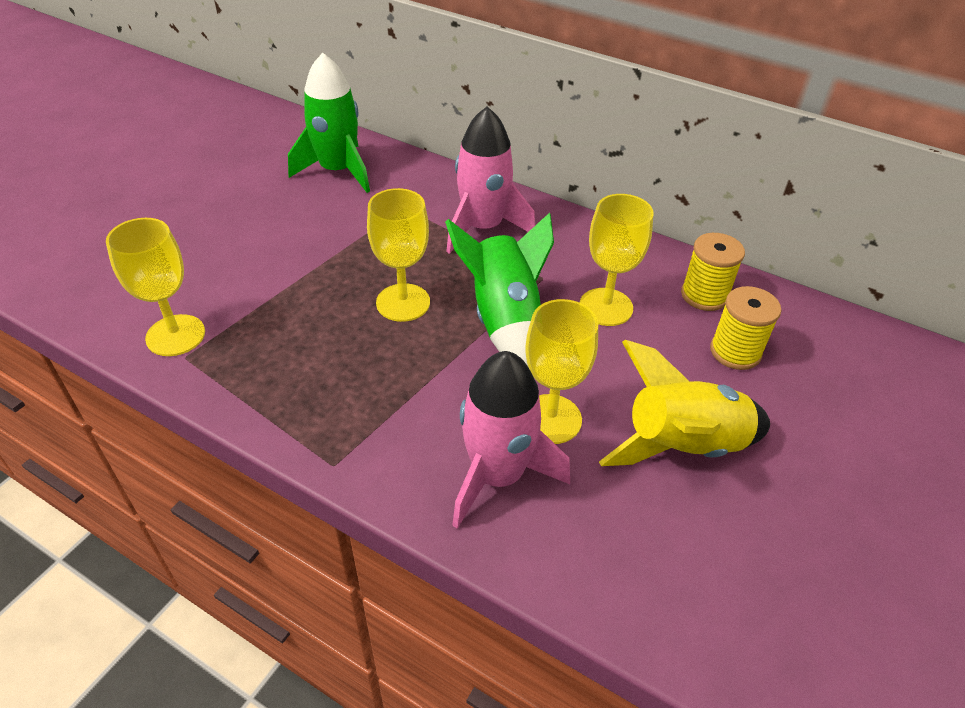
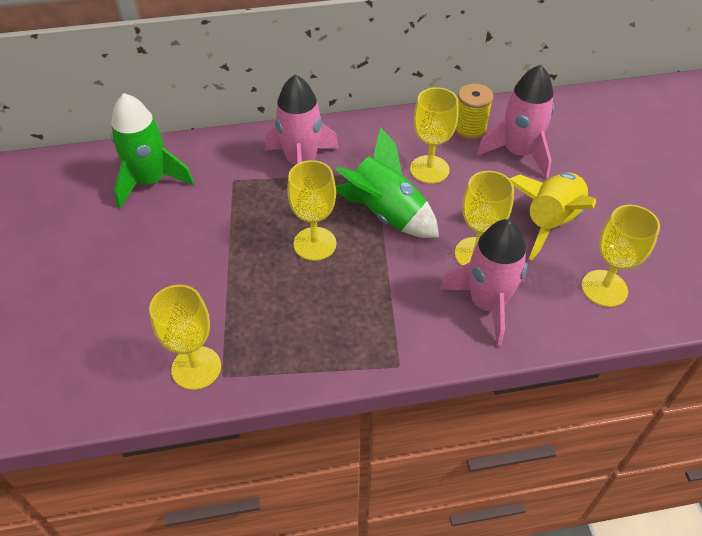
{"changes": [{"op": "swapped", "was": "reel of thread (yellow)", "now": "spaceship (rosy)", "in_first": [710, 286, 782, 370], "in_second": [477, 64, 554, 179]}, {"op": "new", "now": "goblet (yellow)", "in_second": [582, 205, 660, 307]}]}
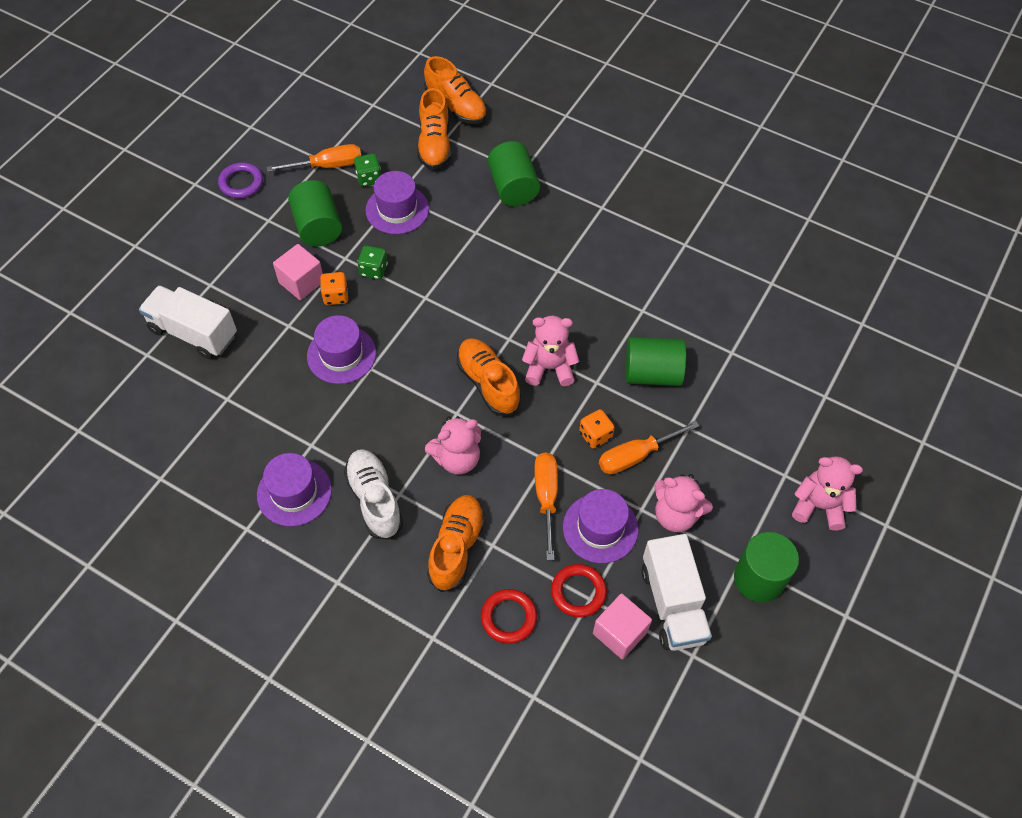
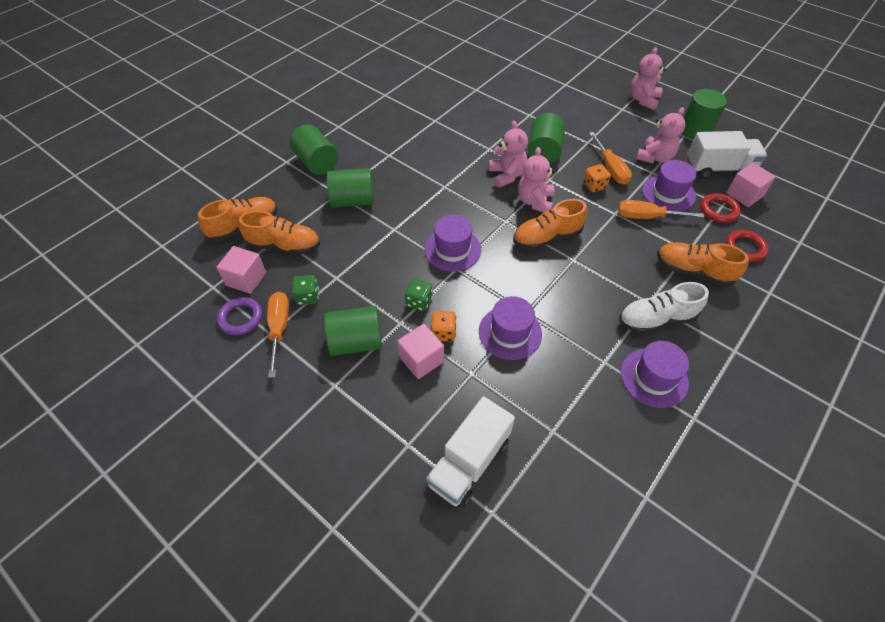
{"changes": [{"op": "new", "now": "cube (rosy)", "in_second": [217, 246, 266, 294]}, {"op": "shifted", "was": "hoop (purple)", "in_first": [218, 162, 263, 198], "in_second": [217, 297, 262, 335]}, {"op": "new", "now": "solid cylinder (green)", "in_second": [290, 124, 338, 175]}, {"op": "shifted", "was": "top hat (purple)", "in_first": [366, 171, 429, 234], "in_second": [424, 215, 481, 272]}, {"op": "shifted", "was": "stuffed bear (rosy)", "in_first": [425, 417, 481, 475], "in_second": [489, 121, 528, 188]}]}
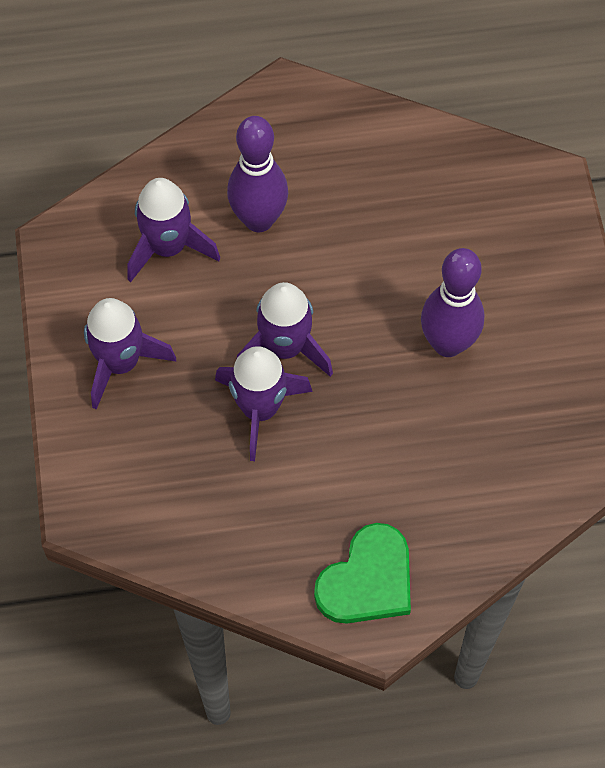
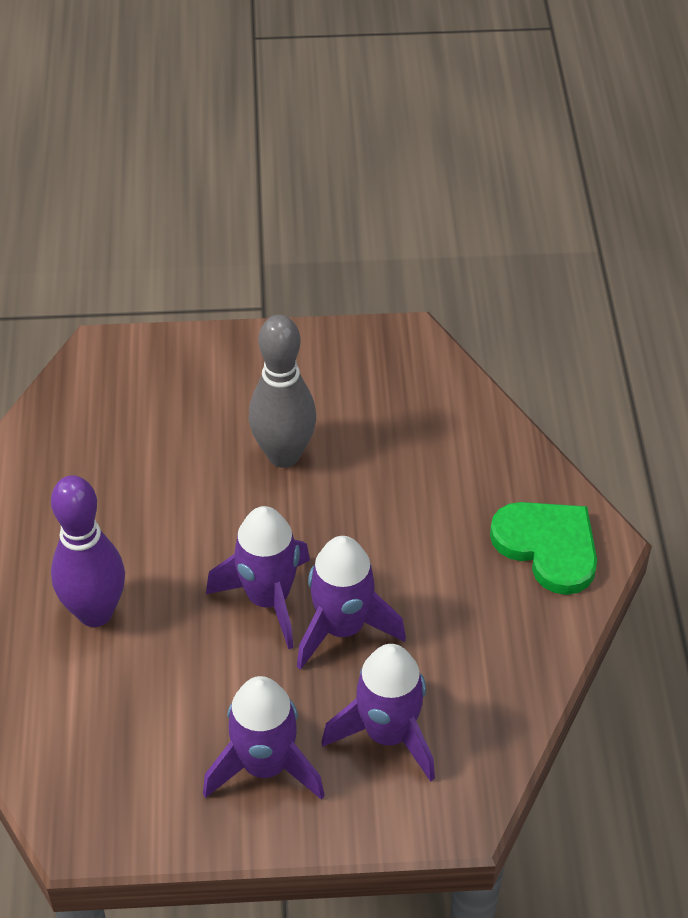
{"changes": [{"op": "repainted", "was": "bowling pin (purple)", "now": "bowling pin (grey)", "in_first": [421, 248, 485, 357], "in_second": [249, 315, 316, 468]}, {"op": "shifted", "was": "spaceship (purple)", "in_first": [127, 178, 220, 282], "in_second": [322, 644, 435, 782]}]}
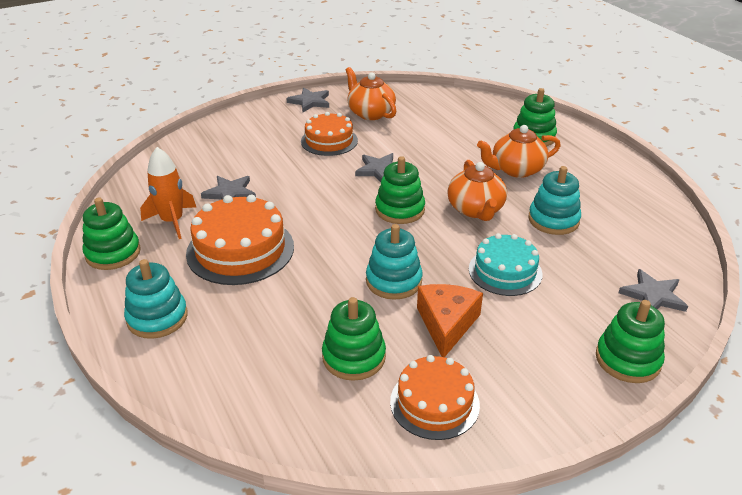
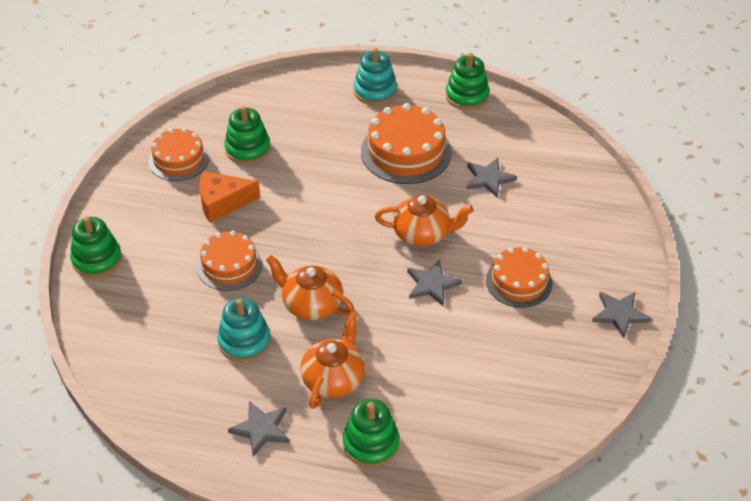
{"changes": [{"op": "repainted", "was": "cake (turquoise)", "now": "cake (orange)", "in_first": [469, 233, 543, 296], "in_second": [197, 231, 262, 291]}, {"op": "rotated", "was": "cheese wedge (orange)", "in_first": [417, 284, 483, 357], "in_second": [199, 171, 260, 223], "clockwise": 120}, {"op": "shifted", "was": "five-pointed star (grey)", "in_first": [619, 269, 688, 312], "in_second": [228, 401, 290, 457]}, {"op": "shifted", "was": "china teapot (orange)", "in_first": [346, 67, 396, 120], "in_second": [375, 195, 474, 246]}, {"op": "gone", "was": "spaceship (orange)", "in_first": [140, 147, 196, 239]}, {"op": "gone", "was": "stacking toy (turquoise)", "in_first": [366, 224, 423, 300]}, {"op": "gone", "was": "stacking toy (green)", "in_first": [375, 156, 425, 224]}]}
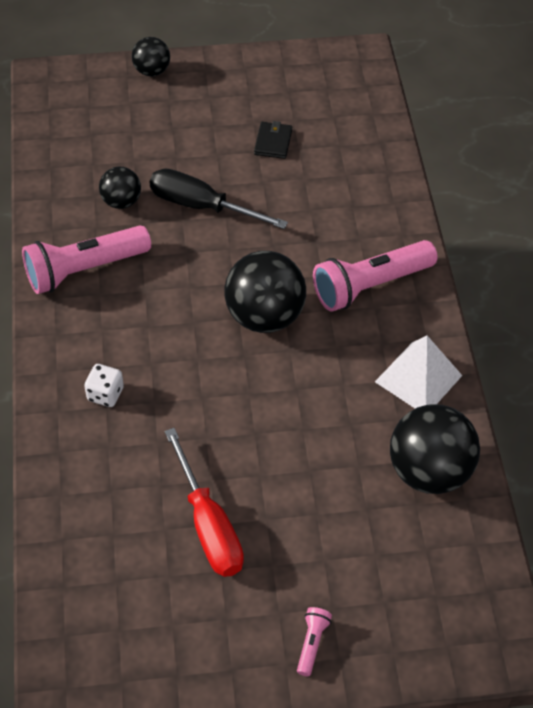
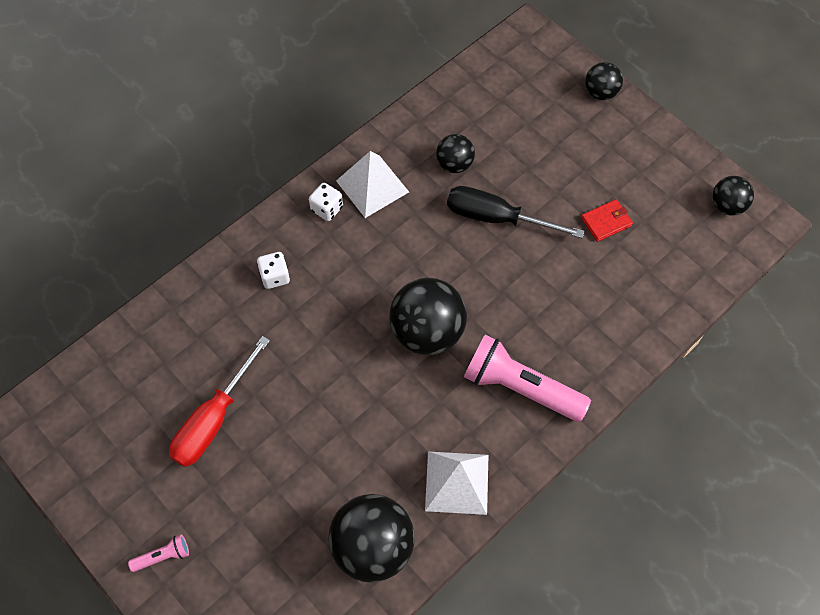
{"changes": [{"op": "new", "now": "game die (snow-white)", "in_second": [309, 183, 343, 221]}, {"op": "swapped", "was": "pocket torch (rosy)", "now": "pyramid shape (snow-white)", "in_first": [22, 225, 151, 294], "in_second": [336, 151, 409, 218]}, {"op": "rotated", "was": "flat screwdriver (ebony)", "in_first": [150, 168, 288, 229], "in_second": [447, 186, 585, 238], "clockwise": -60}, {"op": "repainted", "was": "billfold (ebony)", "now": "billfold (red)", "in_first": [254, 121, 292, 159], "in_second": [581, 199, 633, 242]}, {"op": "new", "now": "ball (ebony)", "in_second": [712, 176, 754, 216]}]}
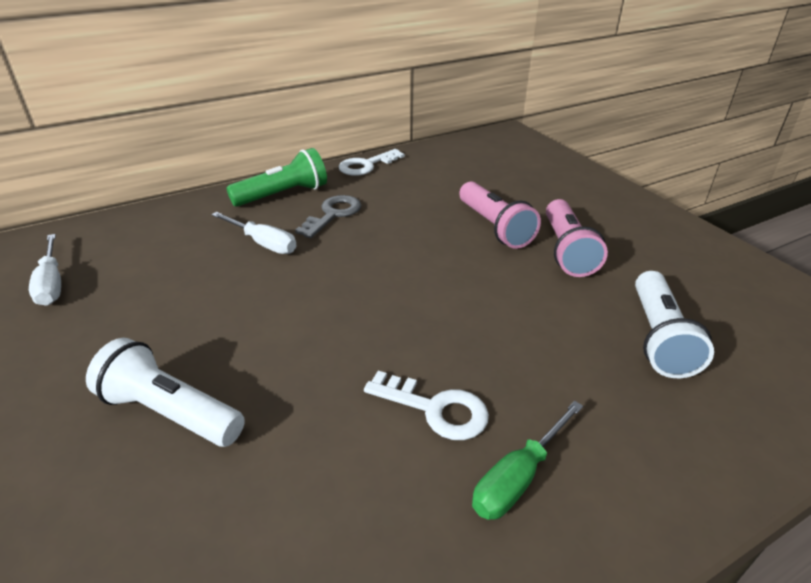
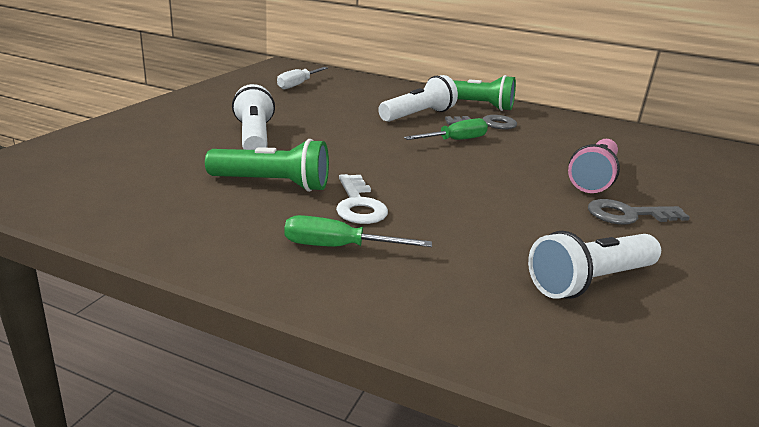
{"changes": [{"op": "new", "now": "pocket torch (green)", "in_second": [205, 139, 329, 192]}, {"op": "swapped", "was": "flat screwdriver (snow-white)", "now": "pocket torch (snow-white)", "in_first": [211, 212, 297, 254], "in_second": [378, 75, 458, 122]}, {"op": "new", "now": "flat screwdriver (green)", "in_second": [404, 118, 488, 140]}, {"op": "swapped", "was": "pocket torch (rosy)", "now": "door key (grey)", "in_first": [546, 199, 608, 277], "in_second": [588, 199, 690, 224]}, {"op": "gone", "was": "door key (snow-white)", "in_first": [339, 149, 405, 176]}]}
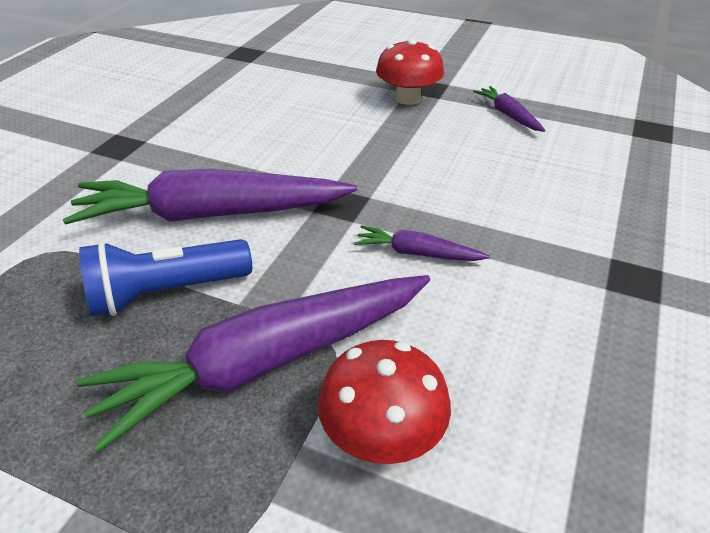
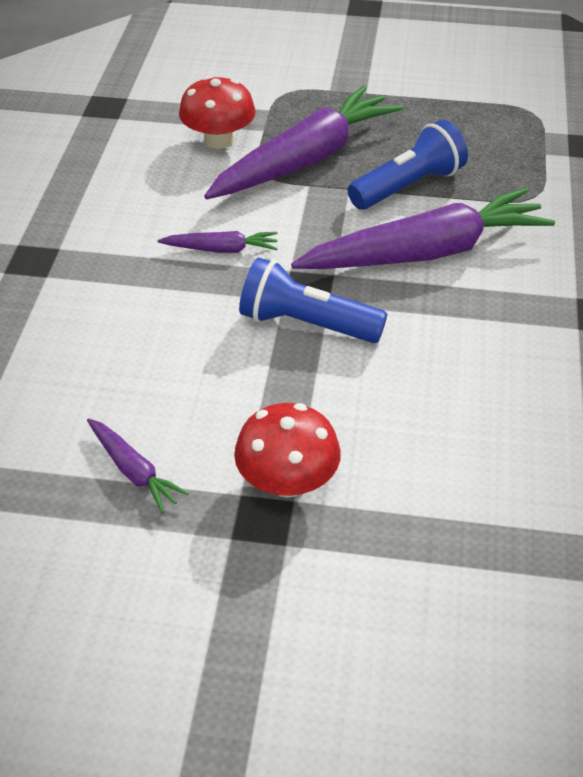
{"changes": [{"op": "new", "now": "pocket torch (royal blue)", "in_second": [239, 257, 387, 343]}]}
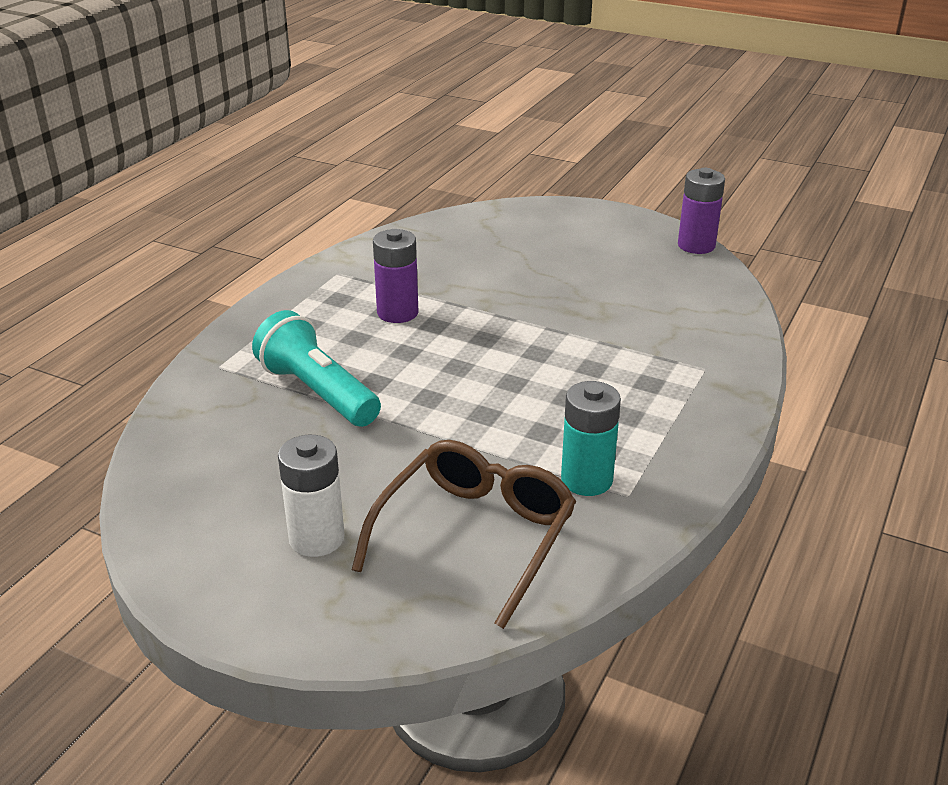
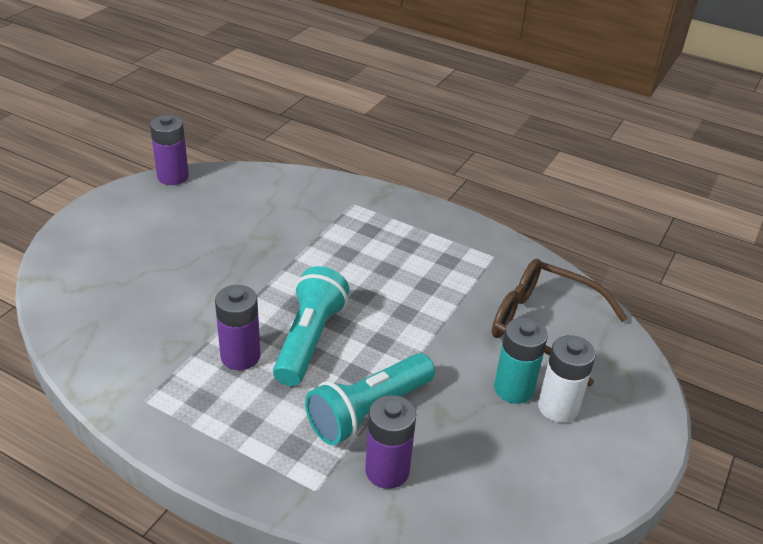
{"changes": [{"op": "new", "now": "pocket torch (turquoise)", "in_second": [273, 266, 350, 386]}, {"op": "new", "now": "power cell (purple)", "in_second": [365, 395, 416, 489]}, {"op": "shifted", "was": "power cell (turquoise)", "in_first": [561, 381, 621, 496], "in_second": [494, 317, 548, 404]}]}
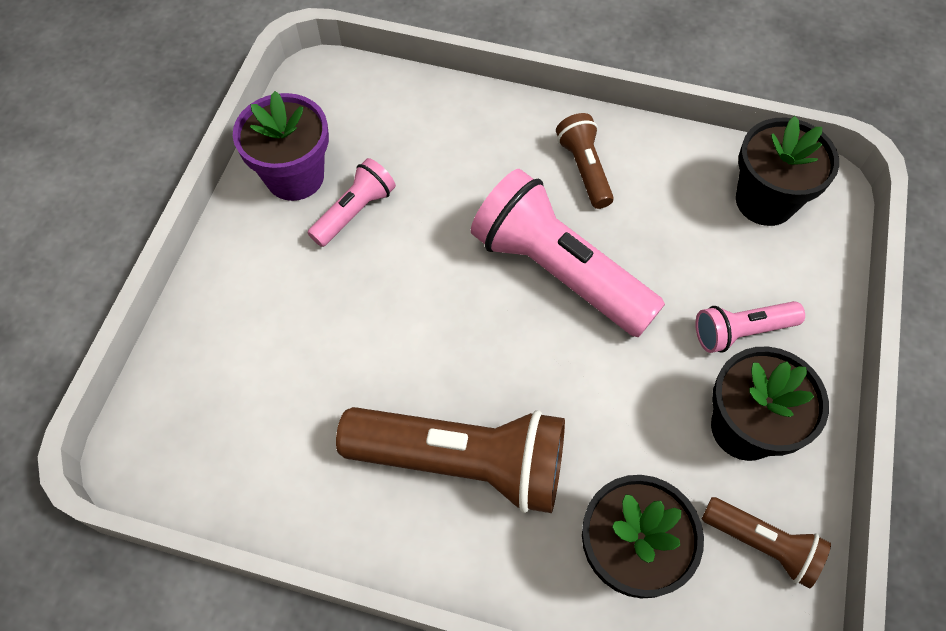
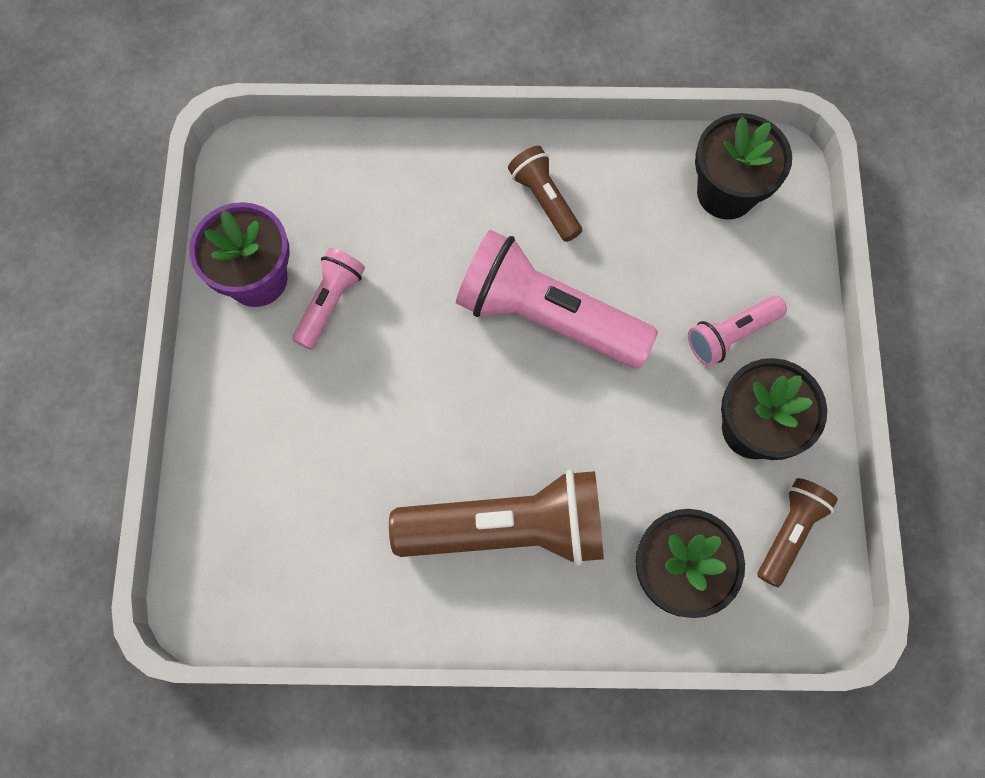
{"changes": [{"op": "rotated", "was": "pocket torch (russet)", "in_first": [702, 497, 831, 588], "in_second": [758, 478, 838, 587], "clockwise": -75}]}
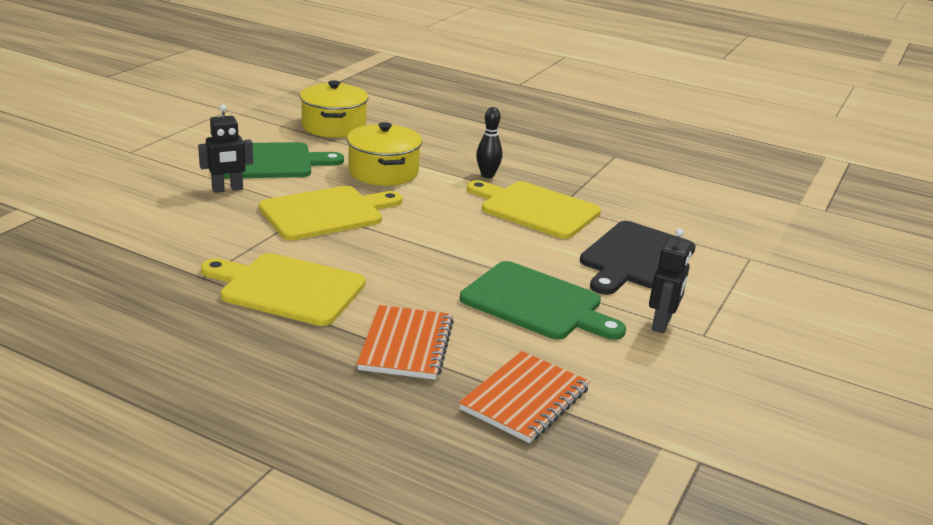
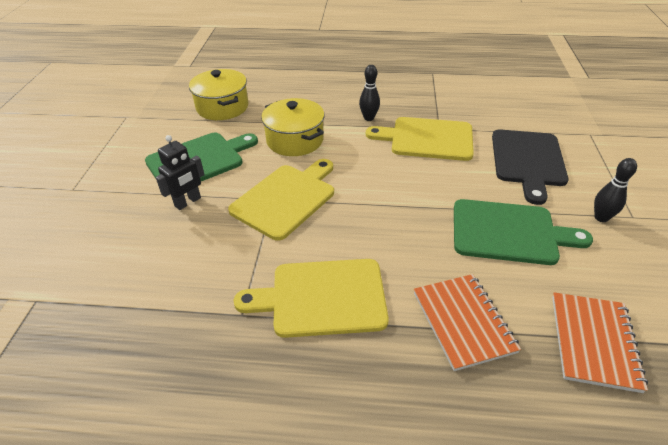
{"changes": [{"op": "swapped", "was": "robot (ebony)", "now": "bowling pin (ebony)", "in_first": [649, 229, 692, 334], "in_second": [594, 158, 637, 222]}]}
